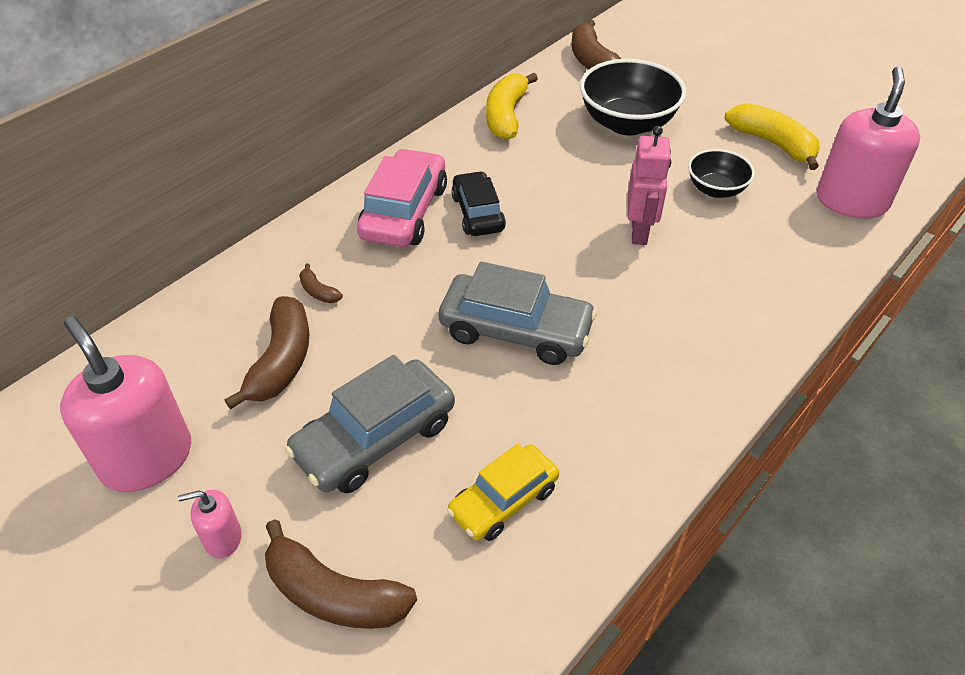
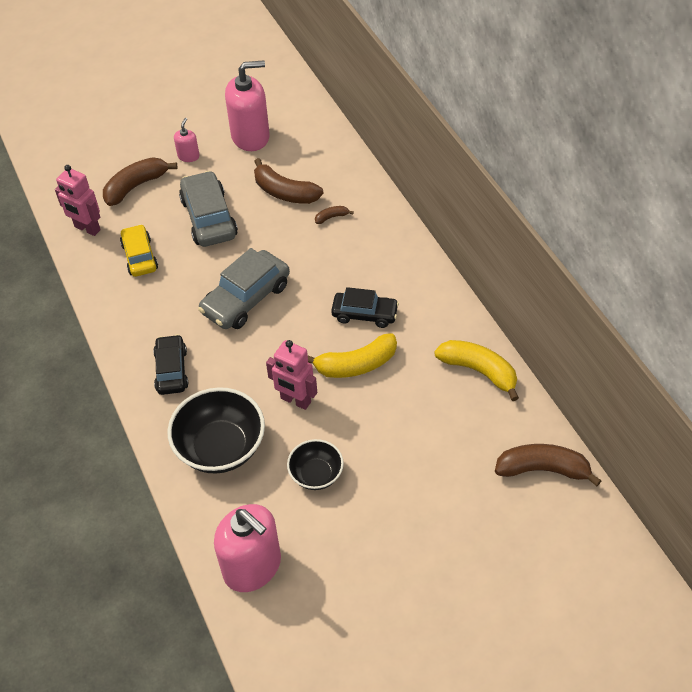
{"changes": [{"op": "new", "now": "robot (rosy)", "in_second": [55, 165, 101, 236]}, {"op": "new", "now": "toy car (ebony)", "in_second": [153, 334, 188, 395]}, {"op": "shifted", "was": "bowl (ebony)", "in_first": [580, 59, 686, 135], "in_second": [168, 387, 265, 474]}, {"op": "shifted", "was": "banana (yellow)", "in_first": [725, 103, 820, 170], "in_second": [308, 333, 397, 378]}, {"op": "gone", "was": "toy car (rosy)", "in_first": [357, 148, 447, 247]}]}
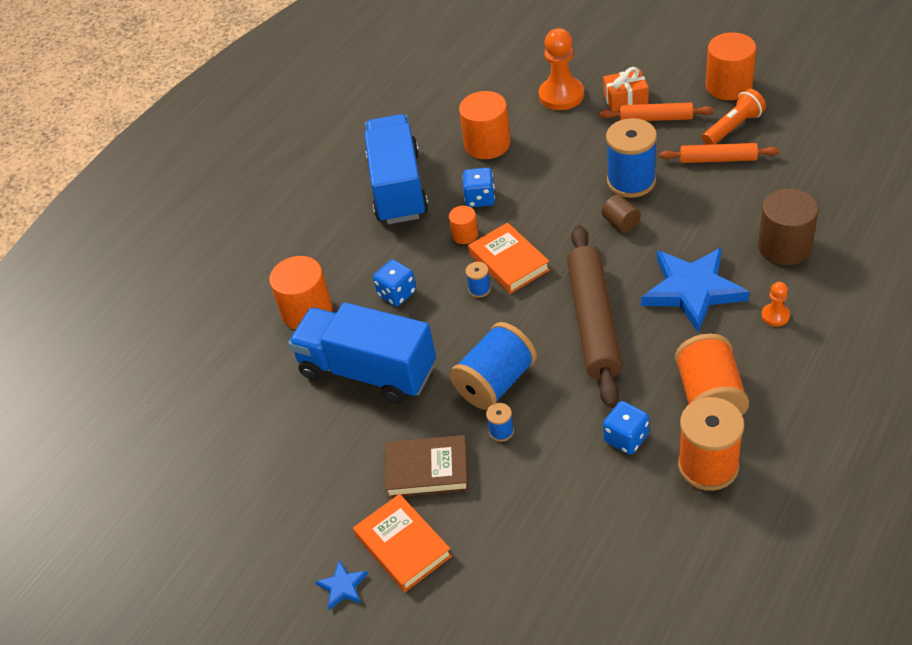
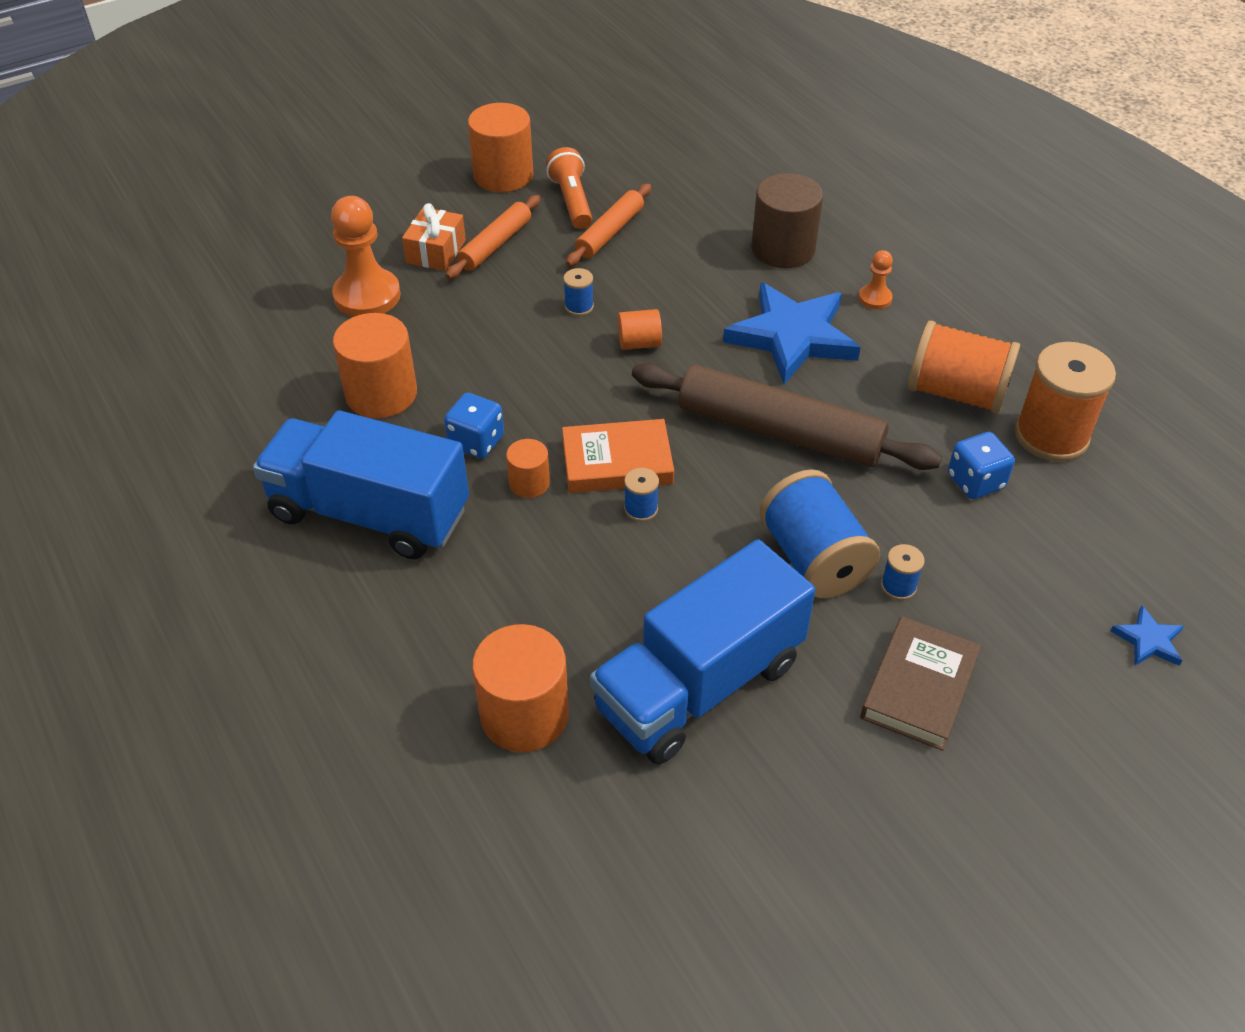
{"changes": [{"op": "scaled", "was": "reel of thread (royal blue)", "in_first": [606, 118, 657, 198], "in_second": [563, 268, 594, 316], "ratio": 0.44}, {"op": "repainted", "was": "solid cylinder (russet)", "now": "solid cylinder (orange)", "in_first": [602, 195, 641, 233], "in_second": [618, 309, 662, 350]}, {"op": "shifted", "was": "five-pointed star (royal blue)", "in_first": [315, 560, 368, 610], "in_second": [1111, 606, 1184, 666]}, {"op": "gone", "was": "hardcover (orange)", "in_first": [353, 494, 452, 592]}, {"op": "gone", "was": "game die (royal blue)", "in_first": [373, 260, 416, 306]}]}
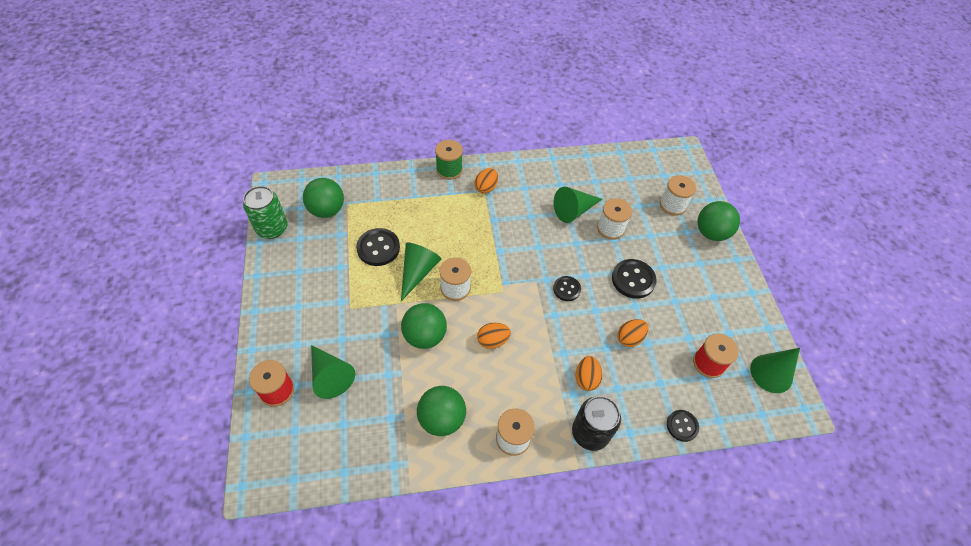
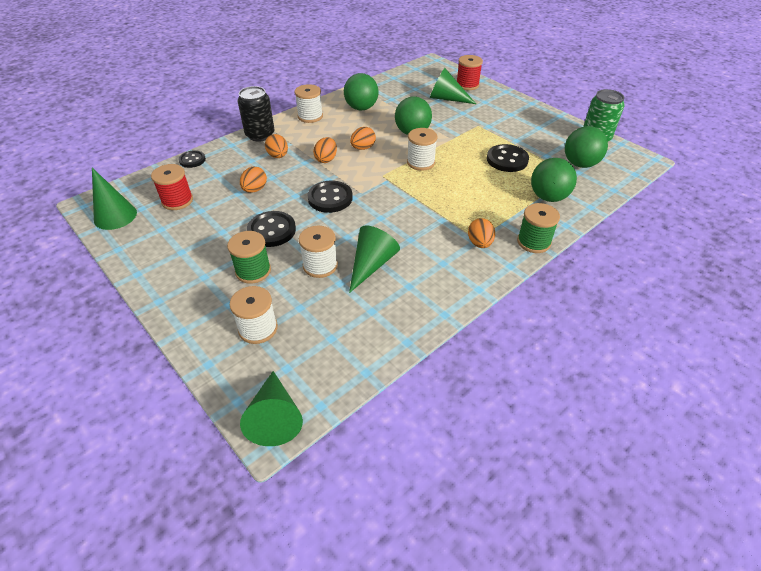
{"changes": [{"op": "new", "now": "reel of thread (green)", "in_second": [227, 231, 271, 284]}, {"op": "shifted", "was": "cone shape (green)", "in_first": [401, 242, 441, 301], "in_second": [240, 371, 303, 446]}, {"op": "scaled", "was": "sewing button (ebony)", "in_first": [553, 276, 581, 301], "in_second": [307, 180, 353, 213], "ratio": 1.6}, {"op": "new", "now": "egg (orange)", "in_second": [313, 137, 337, 163]}, {"op": "shifted", "was": "ball (green)", "in_first": [698, 201, 740, 241], "in_second": [531, 158, 577, 202]}]}
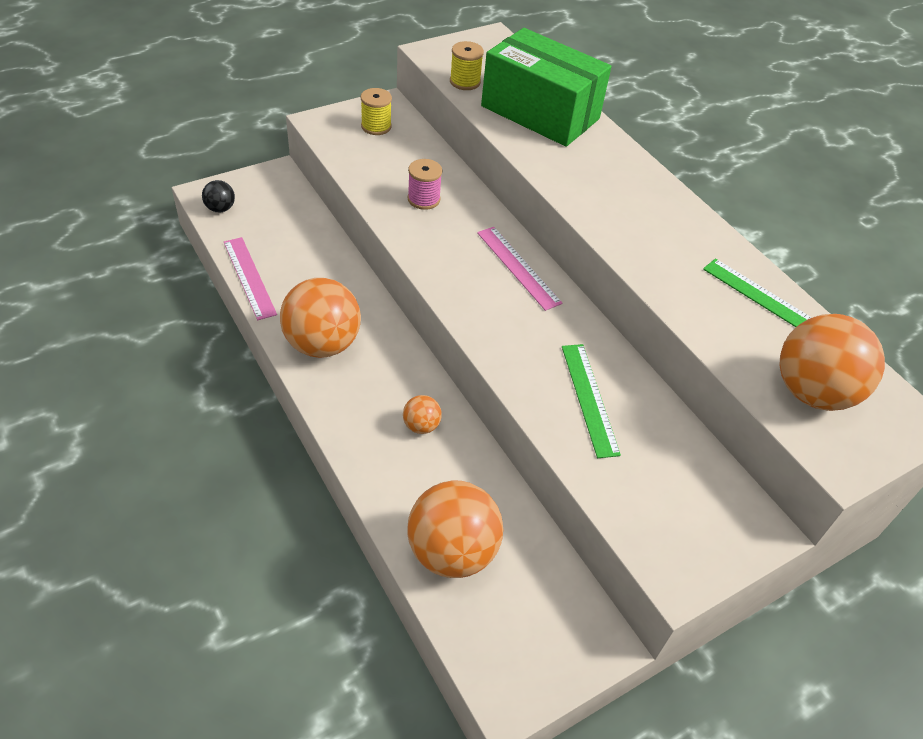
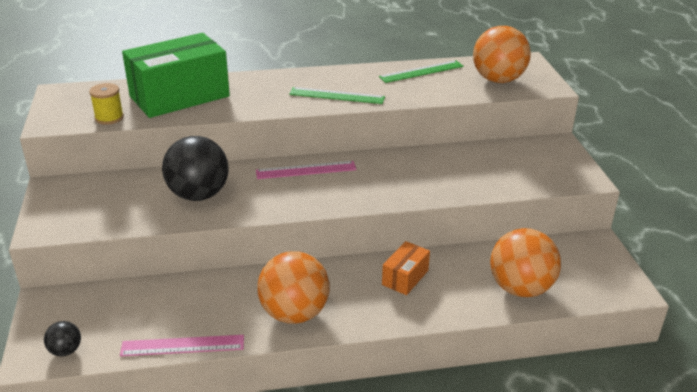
{"changes": [{"op": "swapped", "was": "reel of thread (rosy)", "now": "ball (ebony)", "in_first": [408, 159, 442, 210], "in_second": [162, 136, 229, 201]}, {"op": "shifted", "was": "measuring stick (green)", "in_first": [562, 344, 621, 458], "in_second": [289, 87, 385, 104]}, {"op": "swapped", "was": "ball (orange)", "now": "package (orange)", "in_first": [403, 395, 442, 434], "in_second": [382, 241, 430, 295]}, {"op": "gone", "was": "reel of thread (yellow)", "in_first": [360, 88, 392, 135]}]}
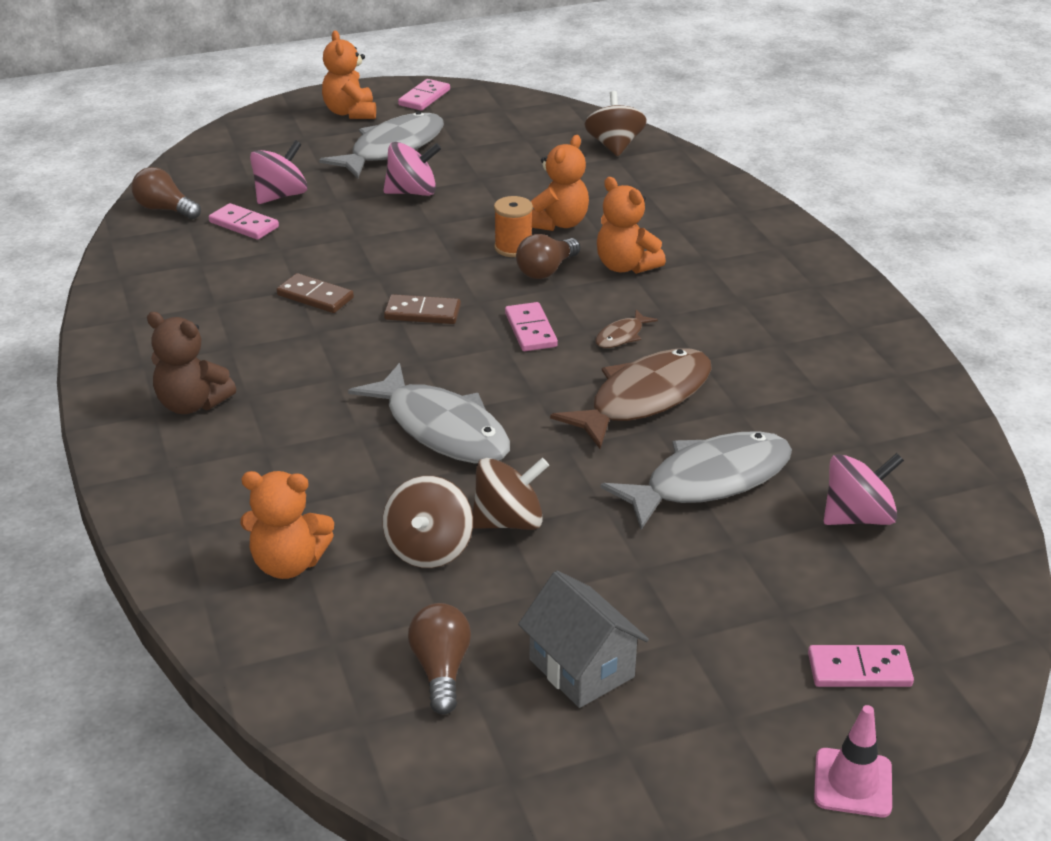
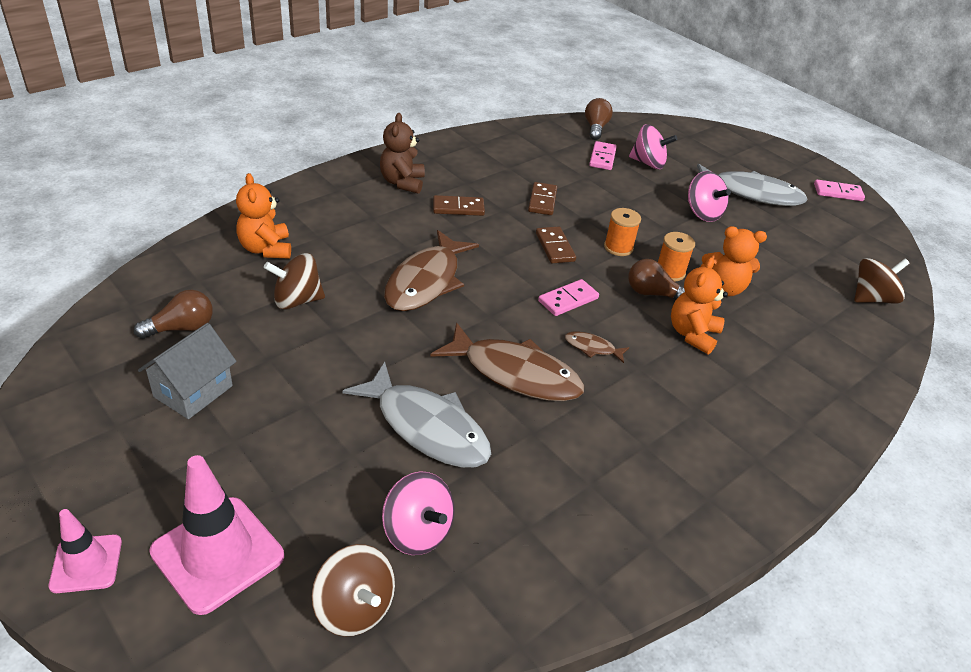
{"changes": [{"op": "swapped", "was": "domino piece (rosy)", "now": "road cone (rosy)", "in_first": [808, 645, 914, 687], "in_second": [149, 455, 284, 615]}, {"op": "shifted", "was": "toy top (russet)", "in_first": [472, 458, 549, 530], "in_second": [312, 544, 395, 636]}, {"op": "repainted", "was": "fish (grey)", "now": "fish (russet)", "in_first": [348, 363, 510, 463], "in_second": [384, 230, 479, 311]}, {"op": "new", "now": "domino piece (russet)", "in_second": [433, 195, 485, 216]}, {"op": "new", "now": "reel of thread (orange)", "in_second": [604, 208, 641, 256]}, {"op": "gone", "was": "stuffed bear (orange)", "in_first": [322, 30, 376, 119]}]}
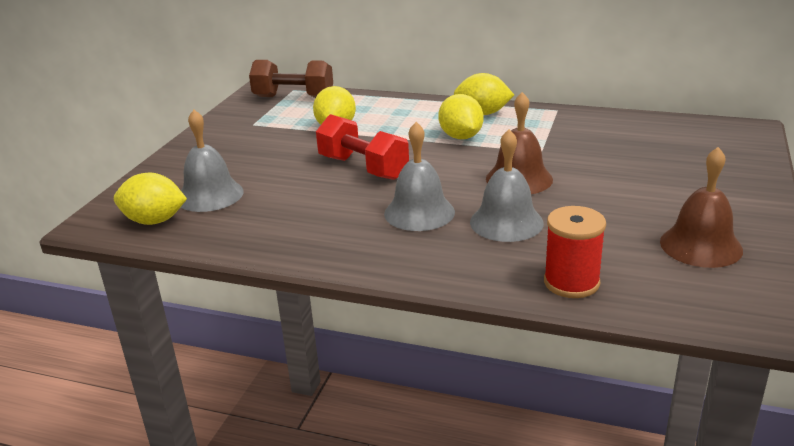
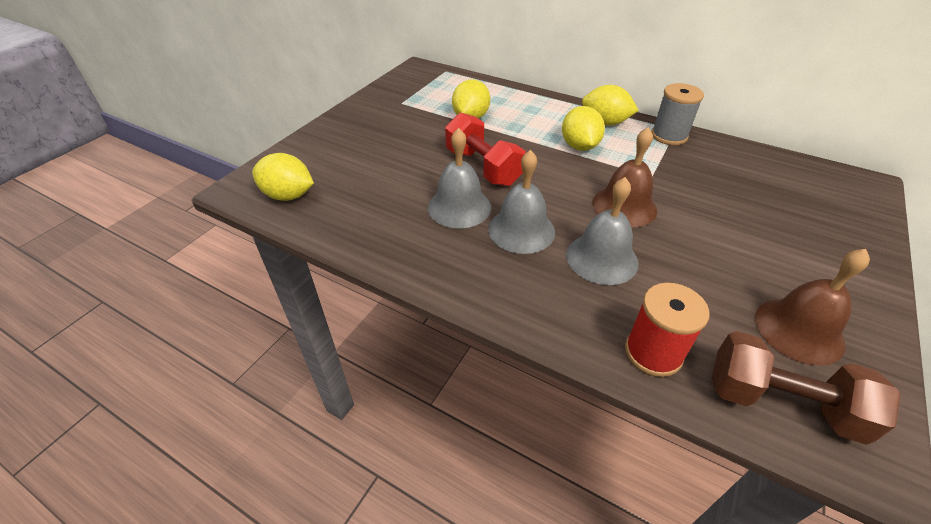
{"changes": [{"op": "shifted", "was": "school bell (grey)", "in_first": [181, 110, 244, 212], "in_second": [428, 128, 491, 228]}, {"op": "new", "now": "reel of thread (grey)", "in_second": [651, 83, 704, 145]}, {"op": "shifted", "was": "dumbbell (russet)", "in_first": [249, 60, 333, 98], "in_second": [712, 331, 901, 445]}]}
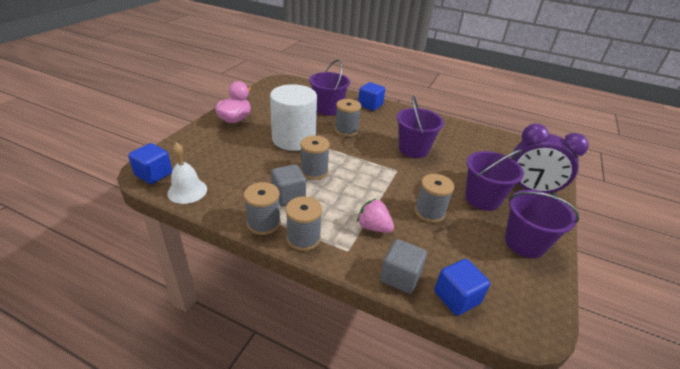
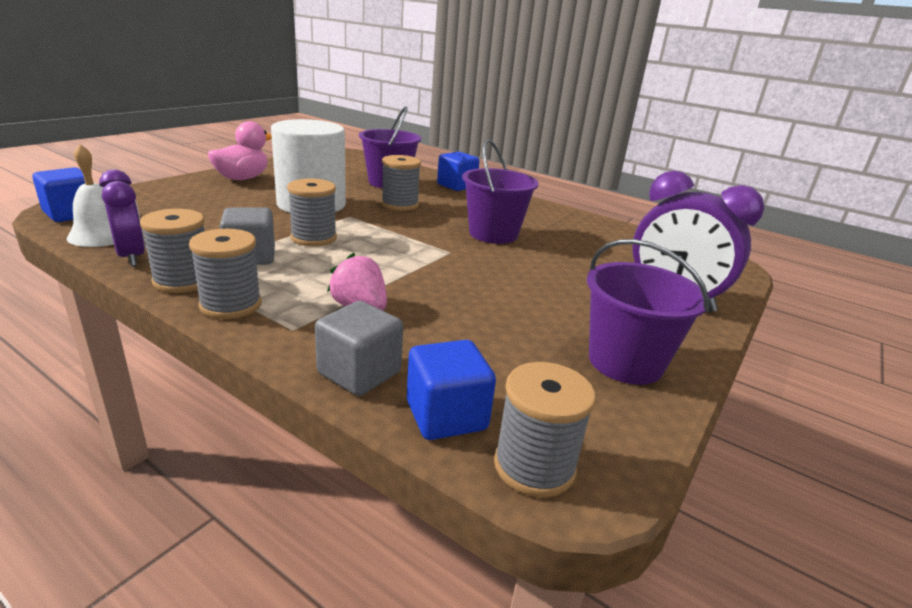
{"changes": [{"op": "new", "now": "alarm clock (purple)", "in_second": [99, 169, 145, 266]}, {"op": "shifted", "was": "reel of thread (grey)", "in_first": [415, 174, 454, 223], "in_second": [494, 362, 596, 497]}, {"op": "gone", "was": "sand bucket (purple)", "in_first": [465, 150, 524, 211]}]}
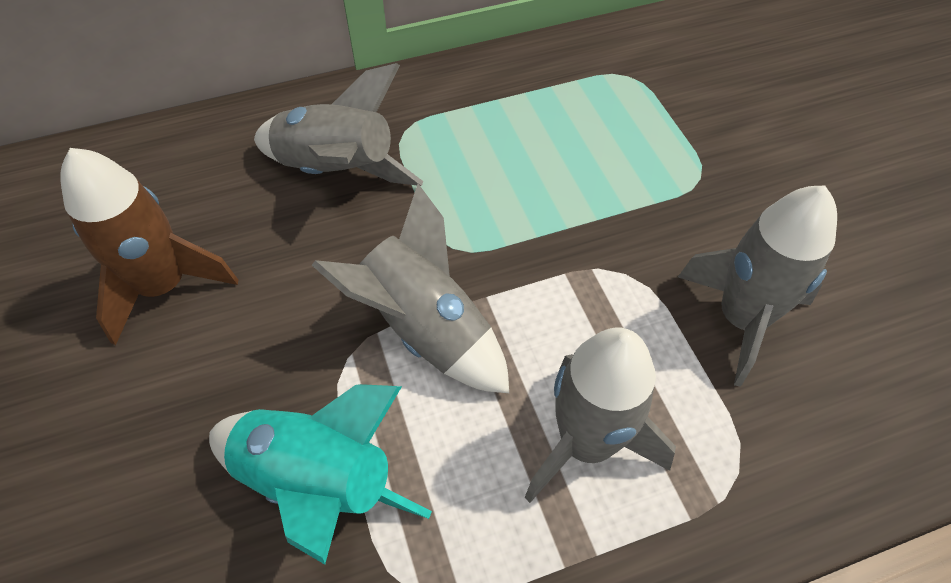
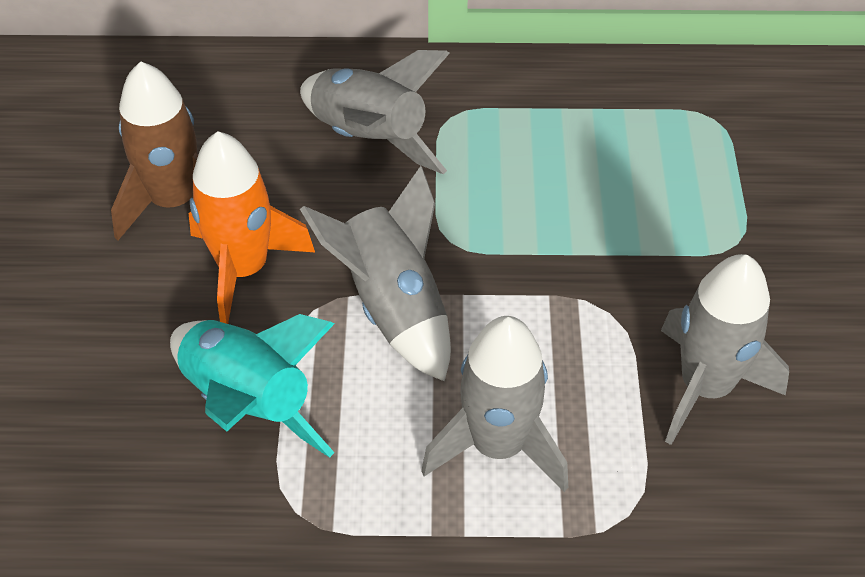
{"changes": [{"op": "new", "now": "spaceship (orange)", "in_second": [188, 131, 315, 324]}]}
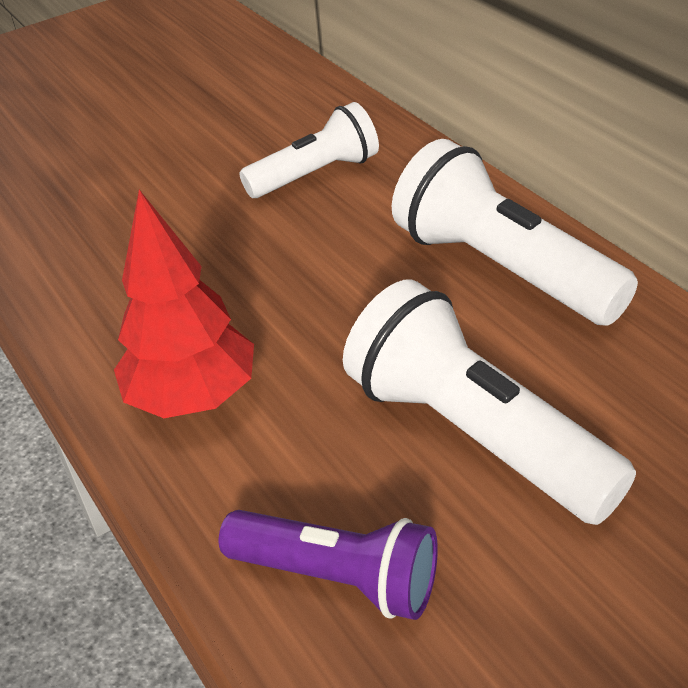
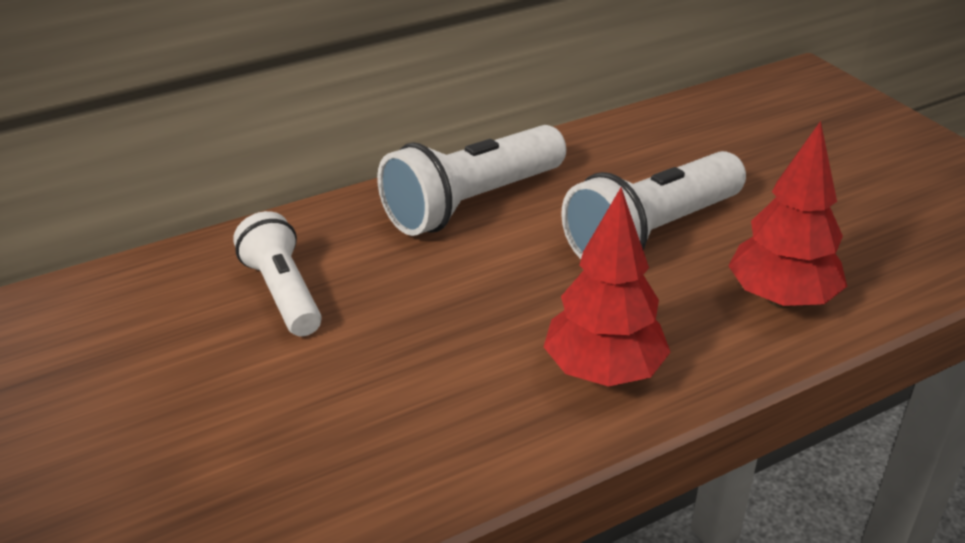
{"changes": [{"op": "swapped", "was": "pocket torch (purple)", "now": "fir tree (red)", "in_first": [219, 510, 438, 620], "in_second": [728, 121, 847, 308]}]}
